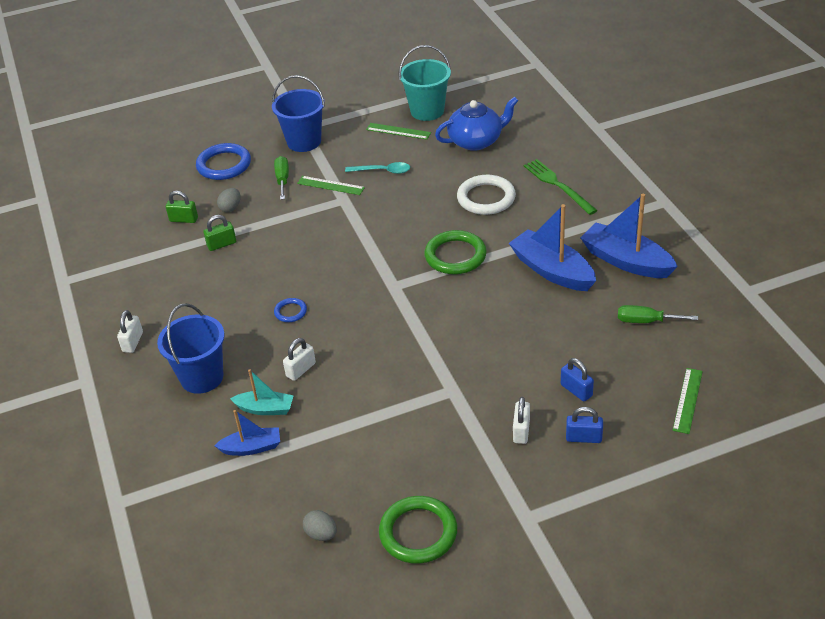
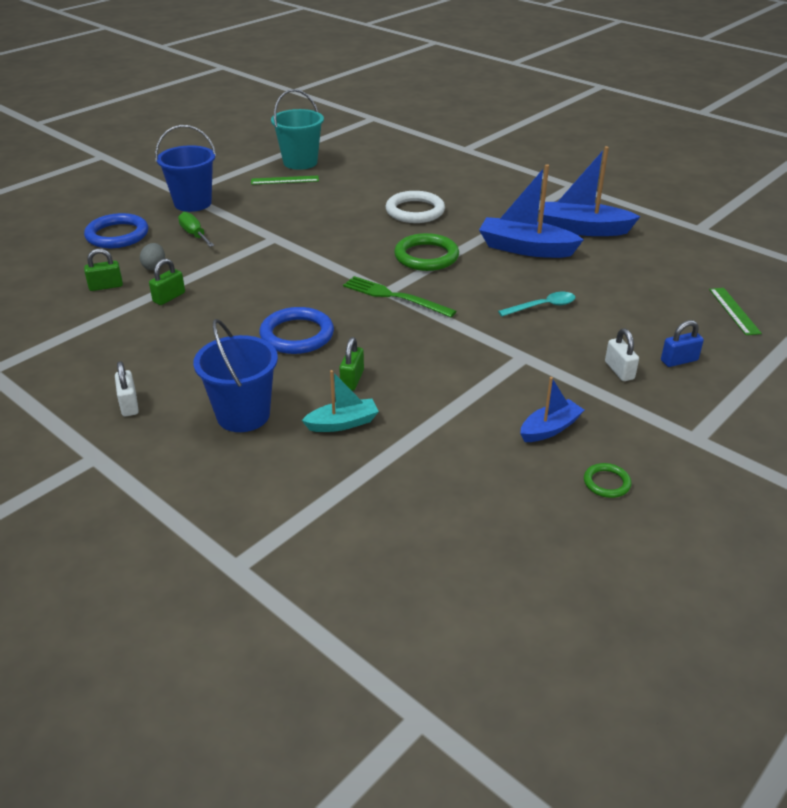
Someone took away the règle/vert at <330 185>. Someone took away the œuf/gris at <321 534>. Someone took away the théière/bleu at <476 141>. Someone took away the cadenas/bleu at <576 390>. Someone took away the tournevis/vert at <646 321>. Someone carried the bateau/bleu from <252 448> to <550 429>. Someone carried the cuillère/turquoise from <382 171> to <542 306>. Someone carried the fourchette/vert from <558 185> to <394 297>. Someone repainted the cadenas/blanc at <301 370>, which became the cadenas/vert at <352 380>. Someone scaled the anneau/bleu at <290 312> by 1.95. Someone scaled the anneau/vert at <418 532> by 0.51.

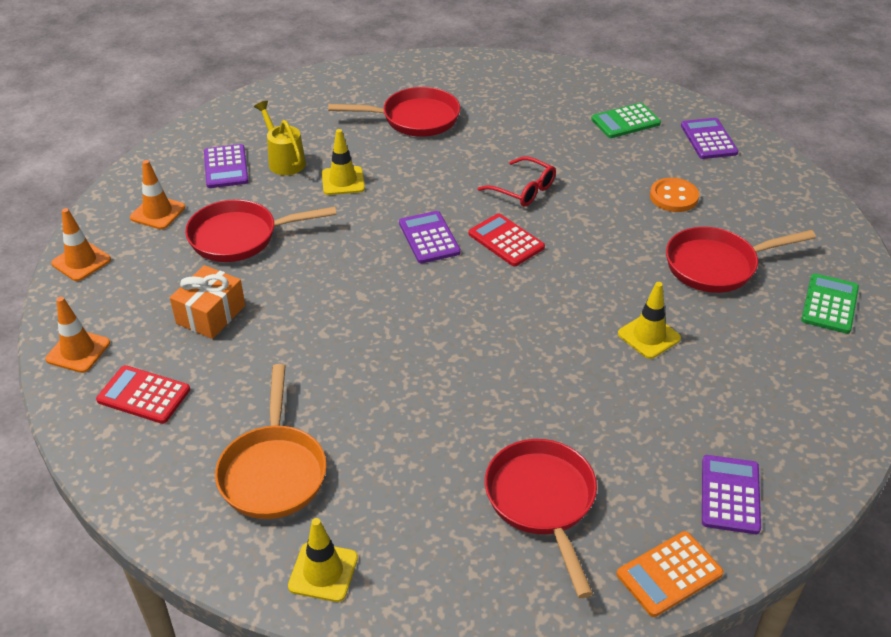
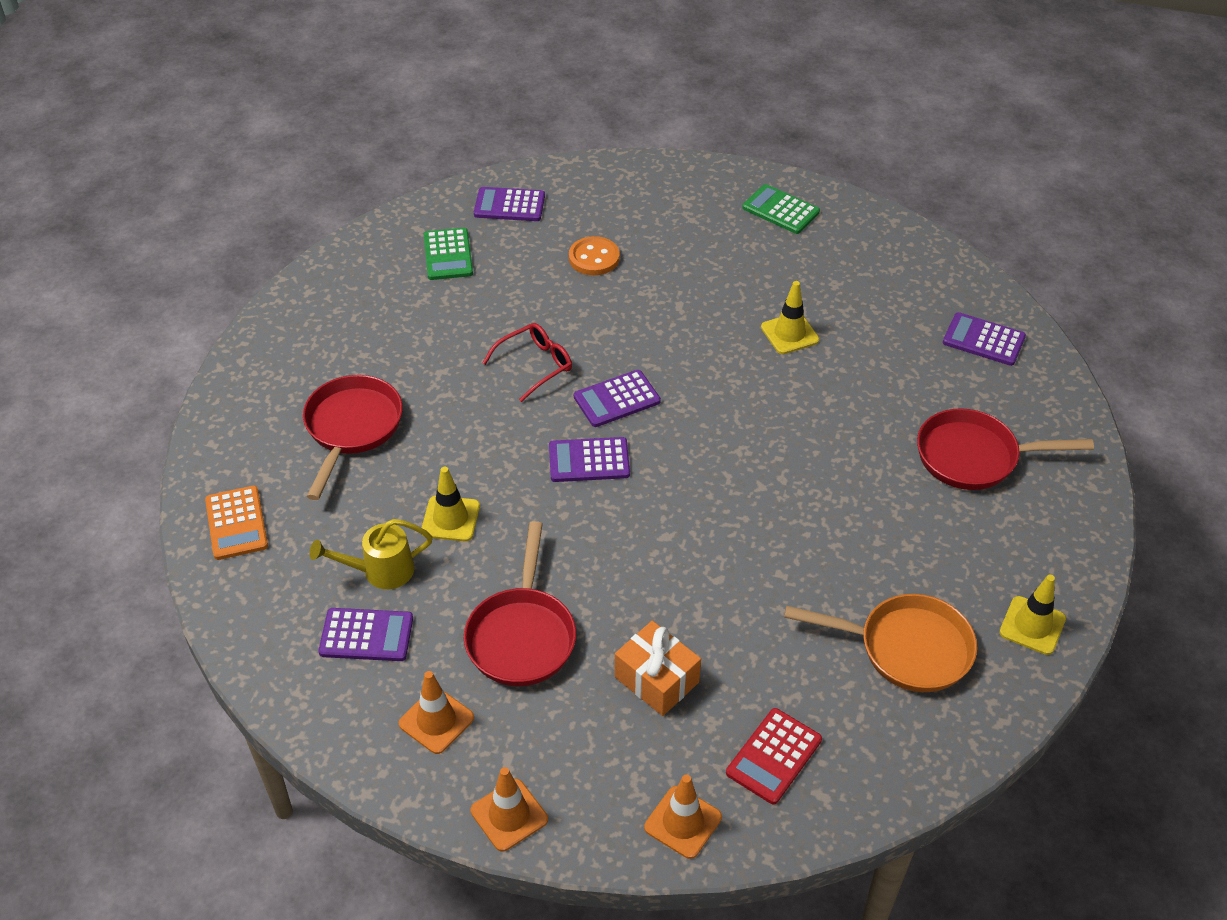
Someone took away the poêle/rouge at <716 265>. Someone carried the calculatrice/orange from <669 574> to <236 523>. Someone repainted the calculatrice/rouge at <506 241>, which became the calculatrice/violet at <617 399>.

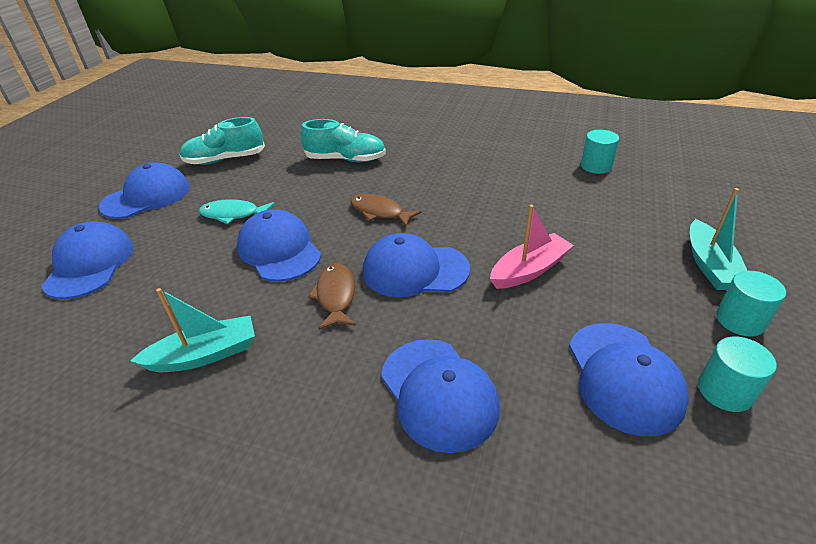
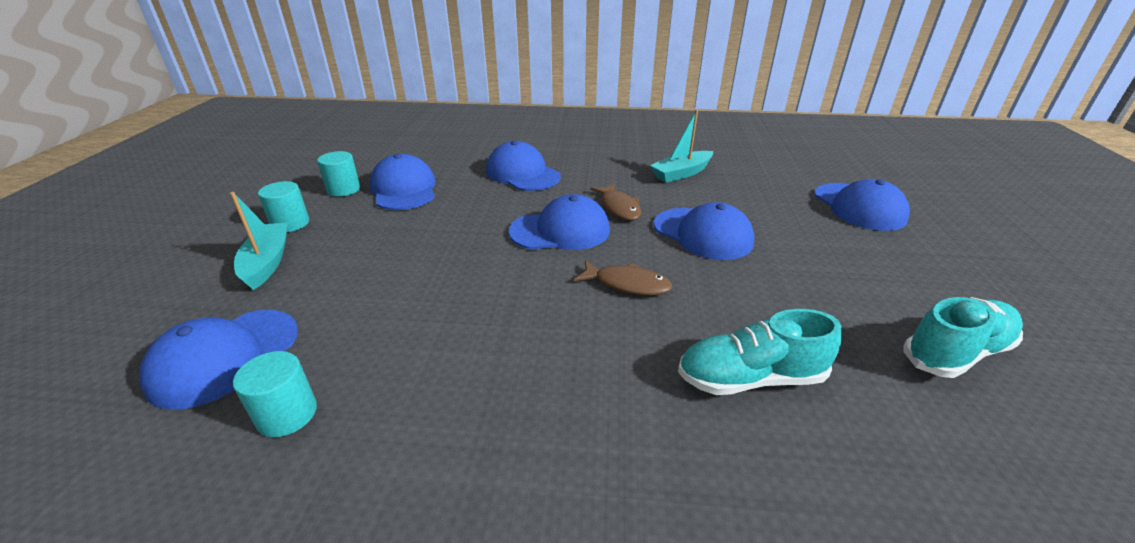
Someone took away the poisson/turquoise at <233 214>. Someone took away the bateau/rose at <529 270>. Someone carried the casquette/bleu from <147 196> to <224 357>.

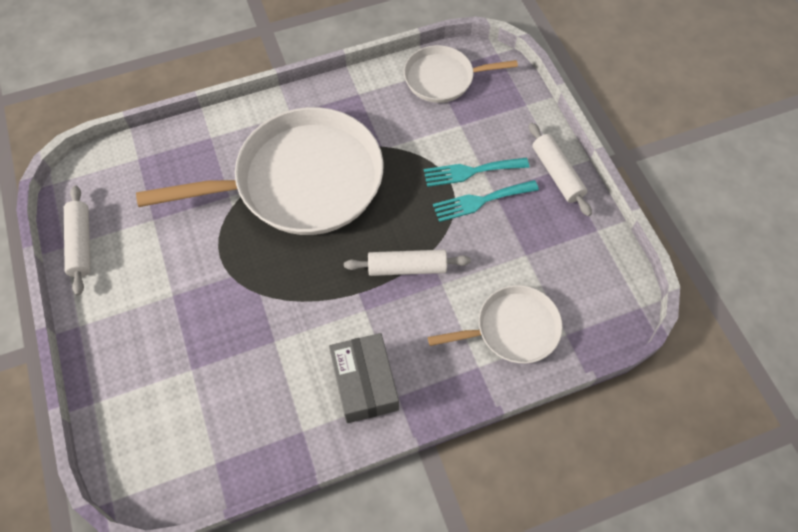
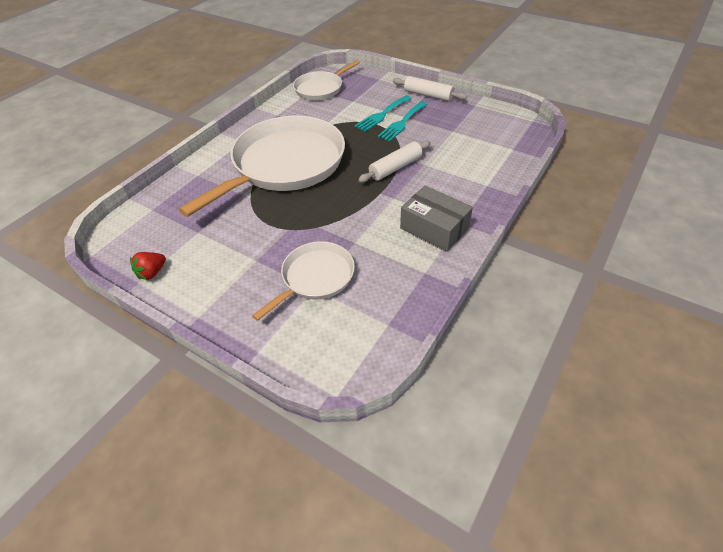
Someone carried the poêle/blanc from <513 328> to <315 277>. Someone swapped the rouleau à pâtisserie/blanc at <81 243> for the fraise/rouge at <152 273>.

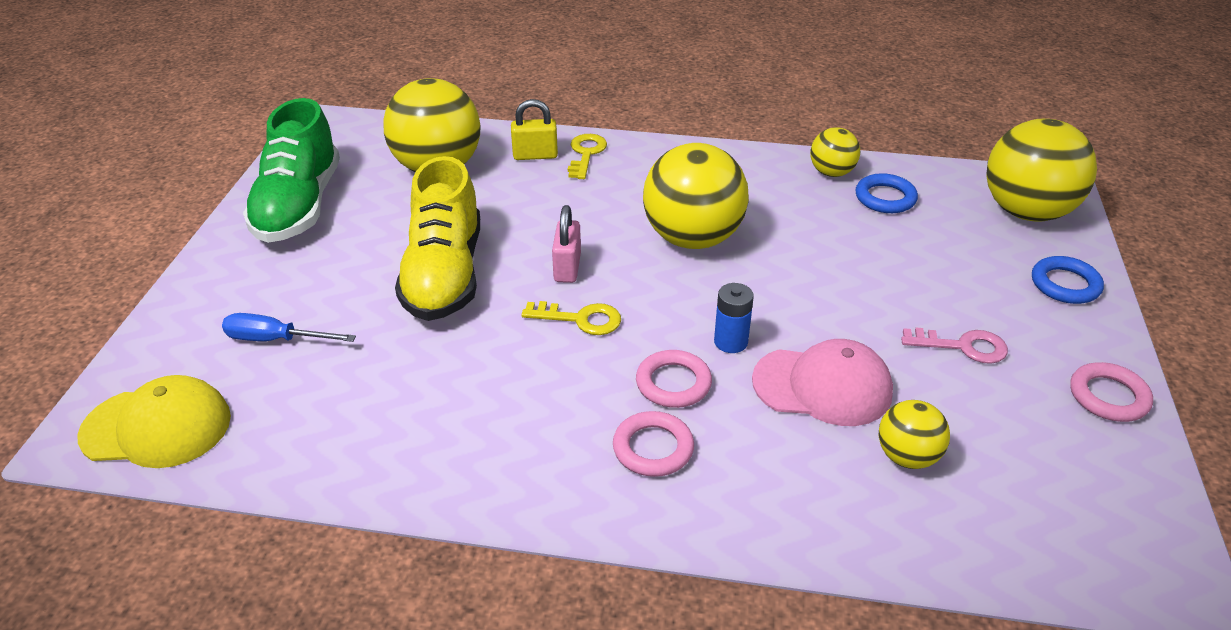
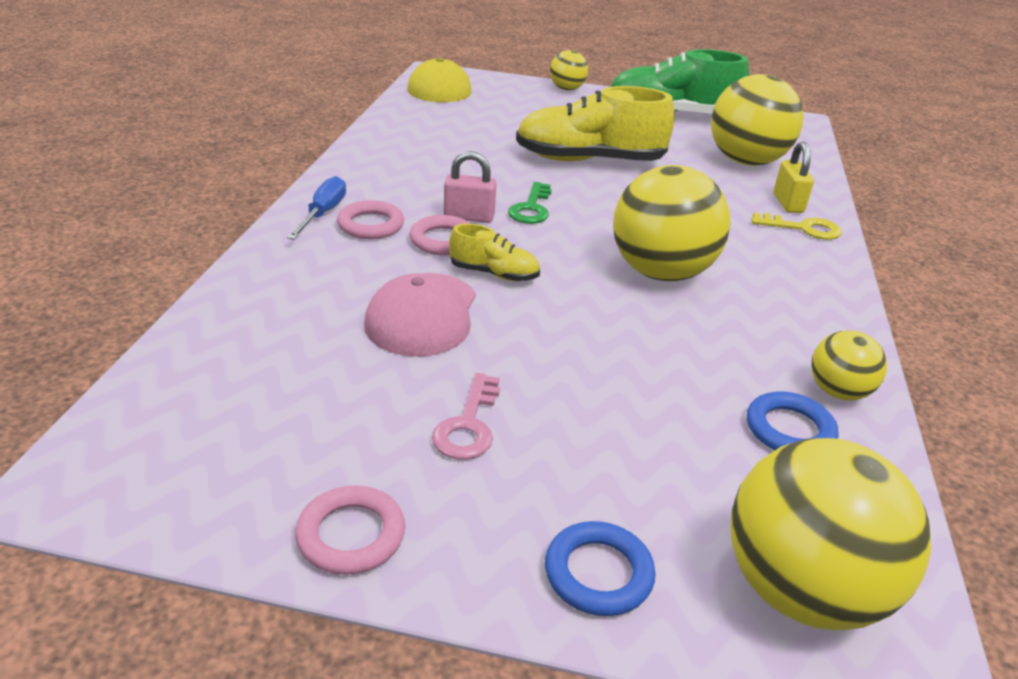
Someone carried the tournevis/bleu from <275 339> to <323 213>. Someone carried the cadenas/rose from <567 268> to <469 217>. Someone carried the balle/jaune from <907 457> to <567 89>. Someone swapped the pile/bleu at <730 342> for the chaussure/jaune at <494 274>. Someone repainted the clé/jaune at <580 319>, which became the clé/vert at <531 208>.

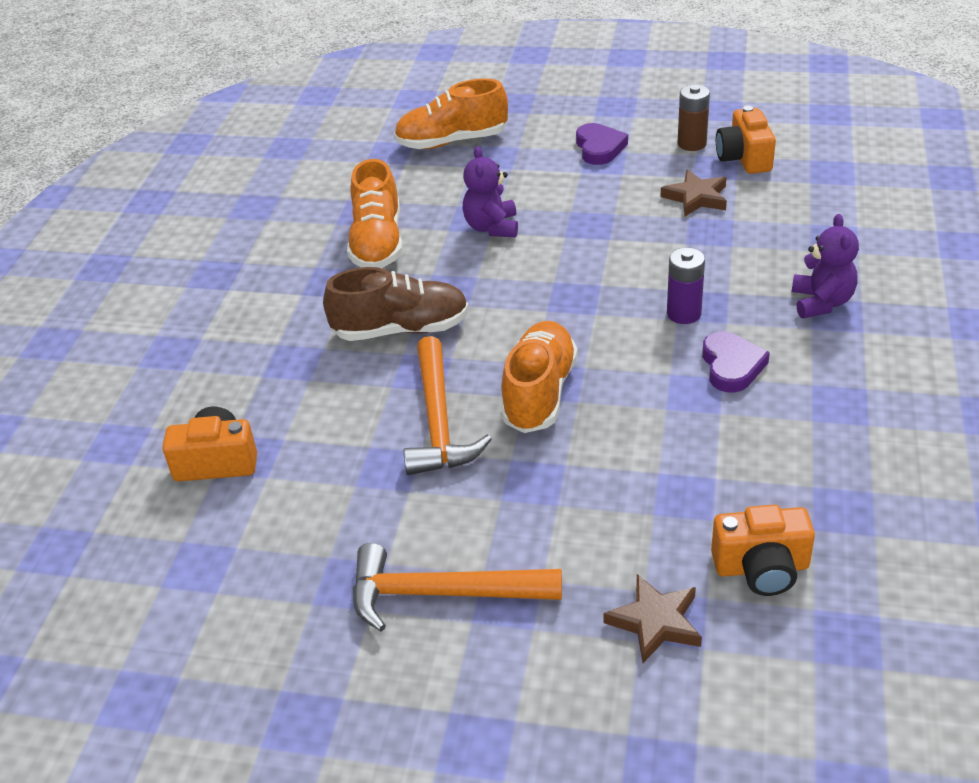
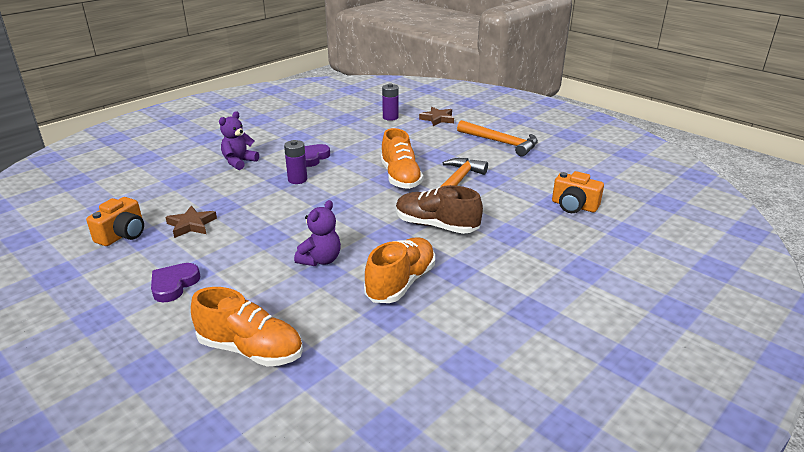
Someone took away the pile/marron at <692 144>. Someone swapped the appareil photo/orange at <761 568> for the pile/violet at <390 117>. Someone rotated the chaussure/orange at <539 393> by 60 degrees counterclockwise.

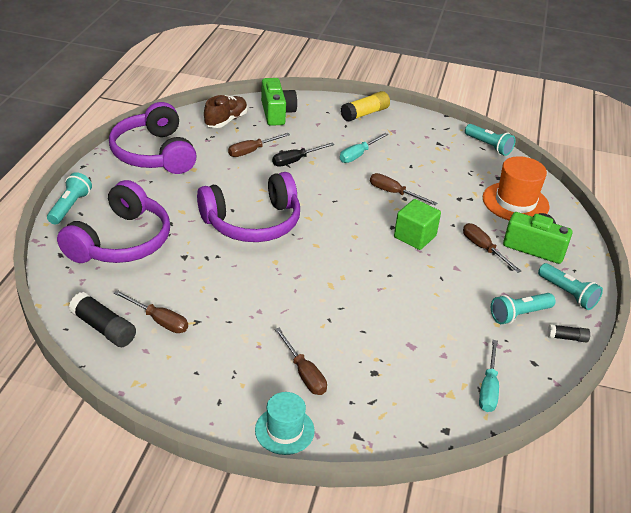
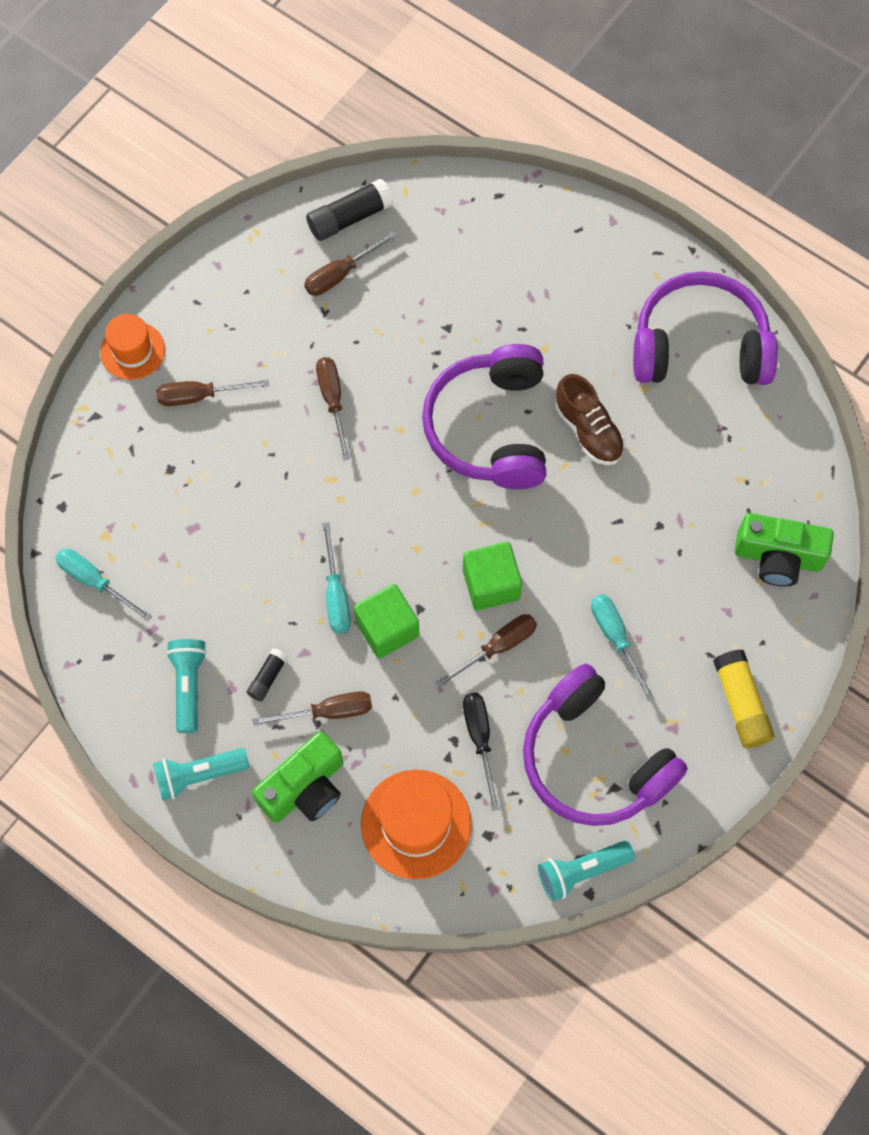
Someone took away the lampe de poche/turquoise at <70 207>. Someone put down the tournevis/turquoise at <336 595>. Someone put down the cube/vert at <491 584>. Someone carried the casque audio/violet from <121 241> to <594 759>. Someone carried the chaussure/marron from <226 121> to <588 430>. Someone carried the tournevis/marron from <252 151> to <333 401>. Someone carried the tournevis/noir from <296 160> to <480 739>. Someone carried the bâton de colle/noir from <567 338> to <267 677>. Someone repainted the chapeau/turquoise at <284 430>, which became the chapeau/orange at <132 351>.

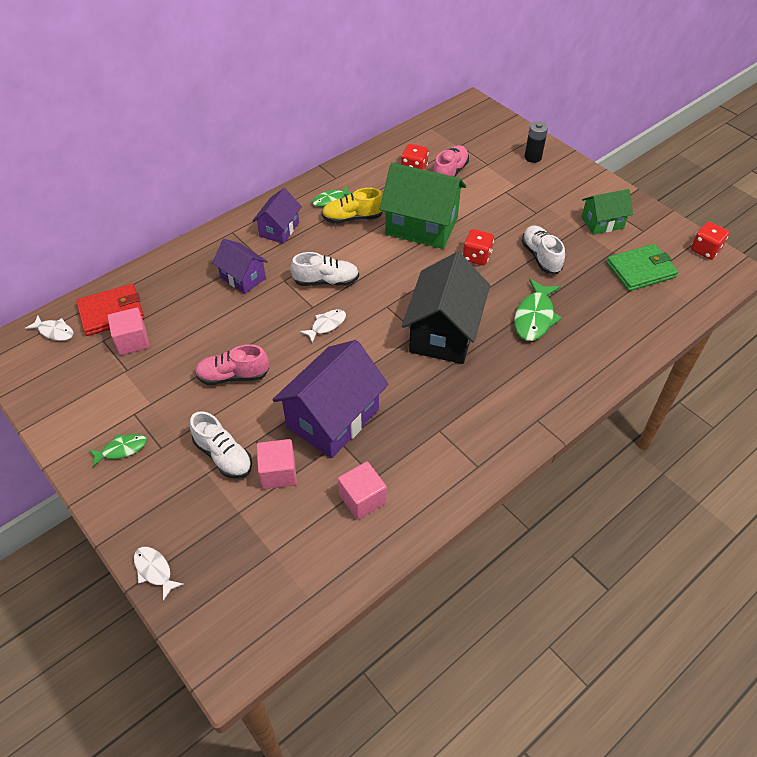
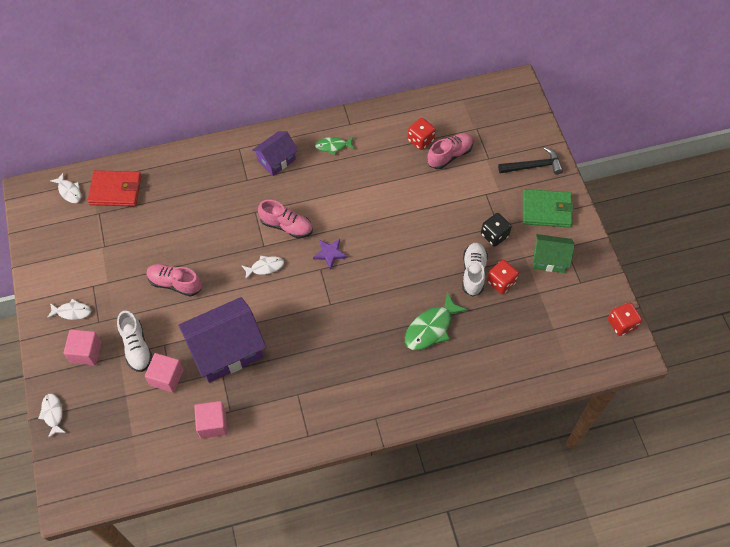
Someone took away the maison/violet at <243 278>. Someone took away the chaussure/jaune at <352 218>. Someone took away the maison/vert at <421 226>. Someone took away the maison/noir at <444 333>. Someone put down the étoile/violet at <330 253>. Someone put down the dé/noir at <494 235>. Someone carried the cube/rose from <132 341> to <86 352>. Someone carried the dé/rouge from <476 257> to <501 282>. Someone carried the portefeuille/vert from <640 270> to <546 210>. Someone swapped the pile/noir at <533 157> for the marteau/noir at <533 166>. Someone repainted the poisson/vert at <121 449>, which became the poisson/blanc at <72 312>. Someone repainted the chaussure/blanc at <326 281>, which became the chaussure/rose at <286 226>.

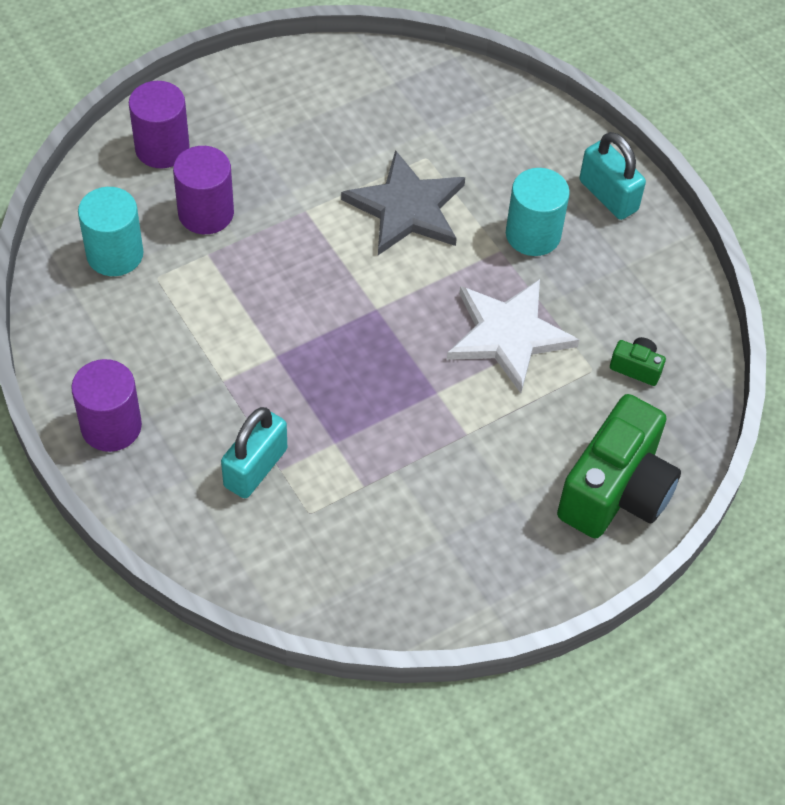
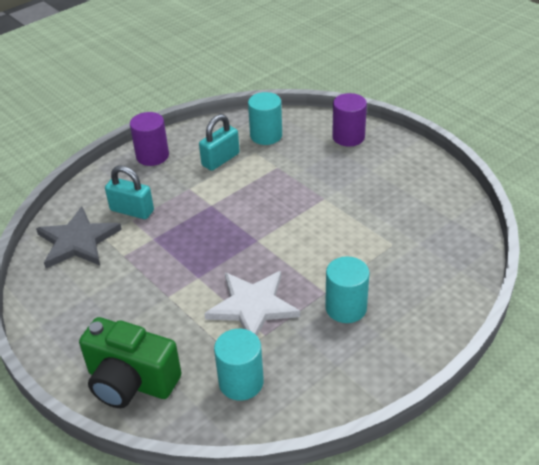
Someone took away the cylindre/violet at <206 213>. Someone carried the étoile/gris from <407 208> to <78 241>. Someone carried the cadenas/turquoise from <608 195> to <220 159>. Someone swapped the appareil photo/vert at <636 367> for the cylindre/turquoise at <241 382>.

